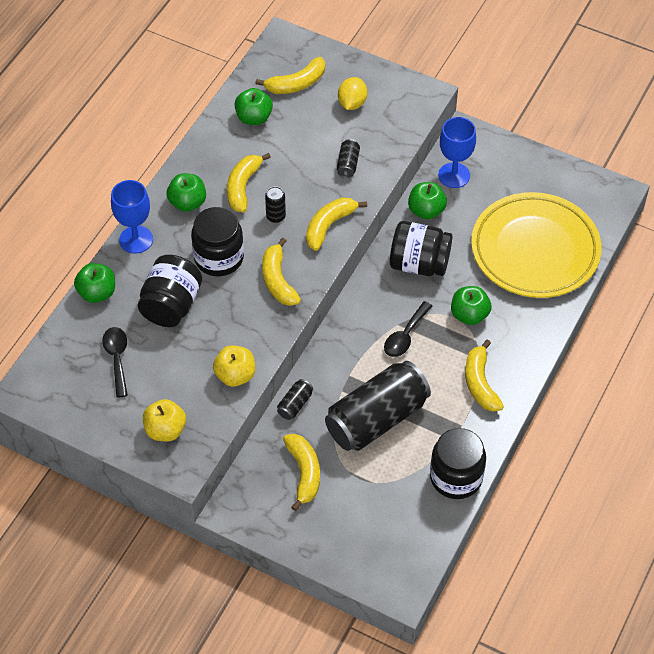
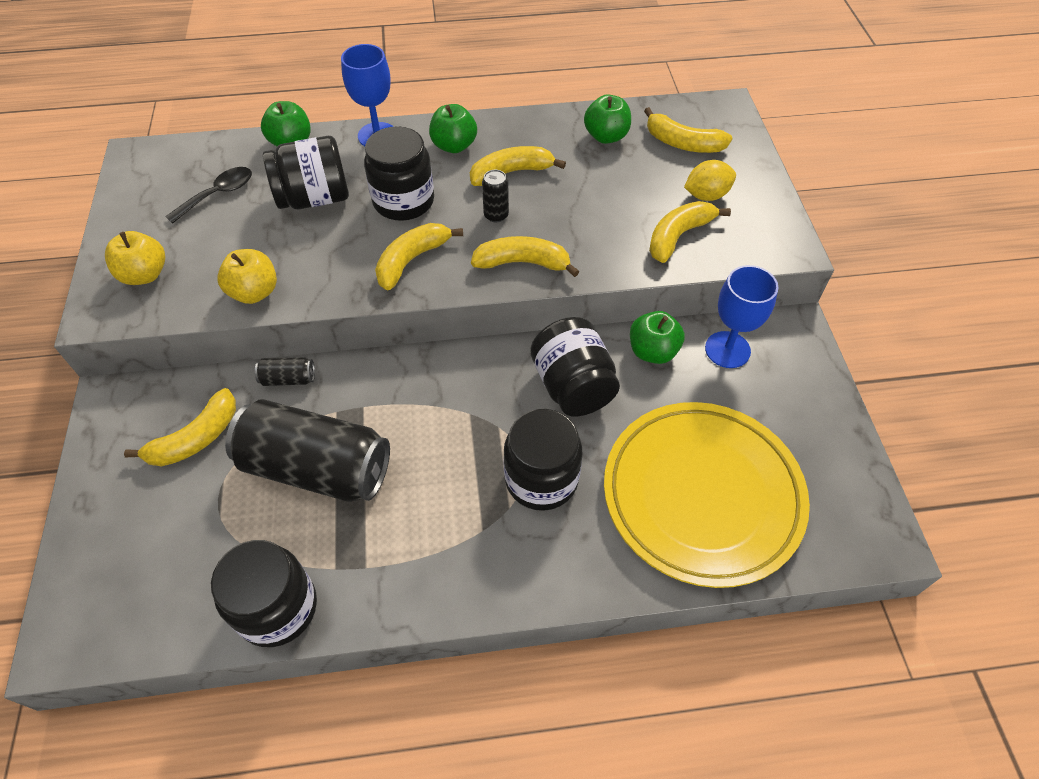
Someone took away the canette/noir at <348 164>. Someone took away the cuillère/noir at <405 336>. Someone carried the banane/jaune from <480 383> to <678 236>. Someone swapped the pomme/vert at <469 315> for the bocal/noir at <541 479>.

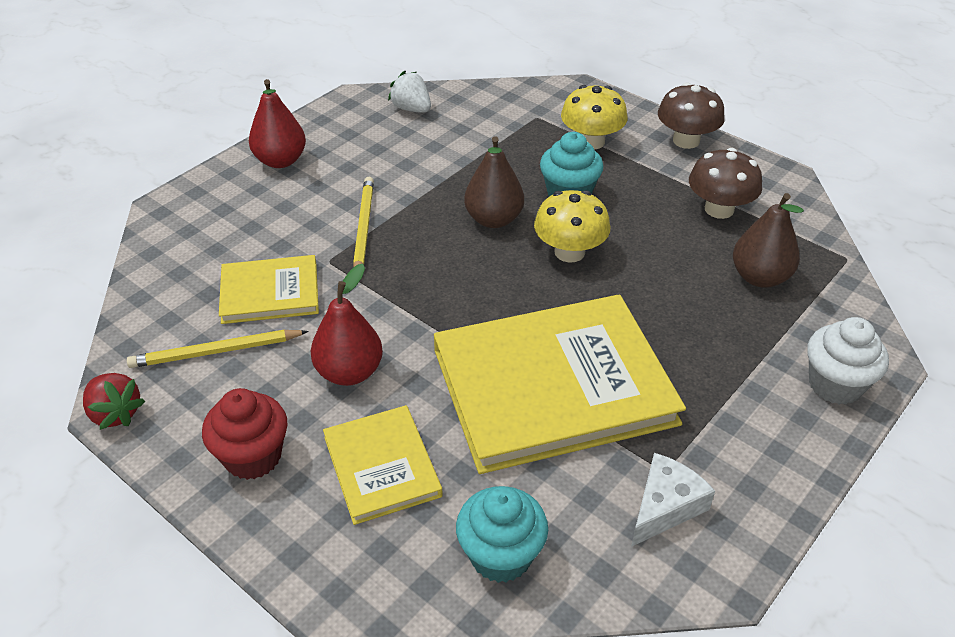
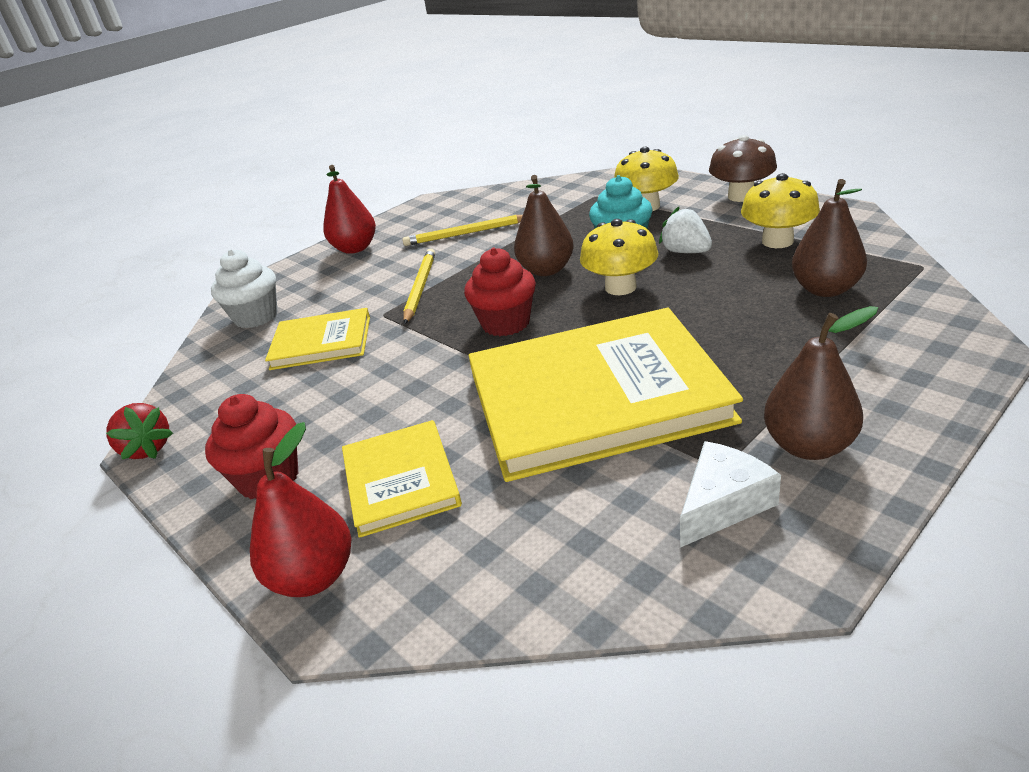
Someone took away the muffin/turquoise at <501 555>. Someone put down the muffin/rouge at <506 323>. Someone put down the poire/marron at <808 446>. Someone carried the crayon/jaune from <216 352> to <466 233>. Someone carried the poire/rouge from <349 372> to <314 577>. Someone carried the fraise/blanc from <411 109> to <686 252>. Someone carried the muffin/blanc from <835 384> to <256 317>. Someone repainted the champignon/marron at <719 209>, which became the champignon/jaune at <777 241>.

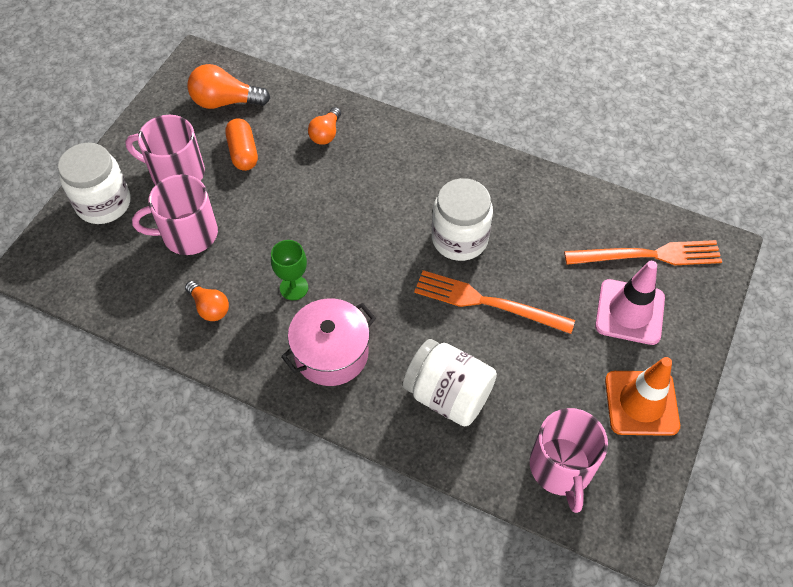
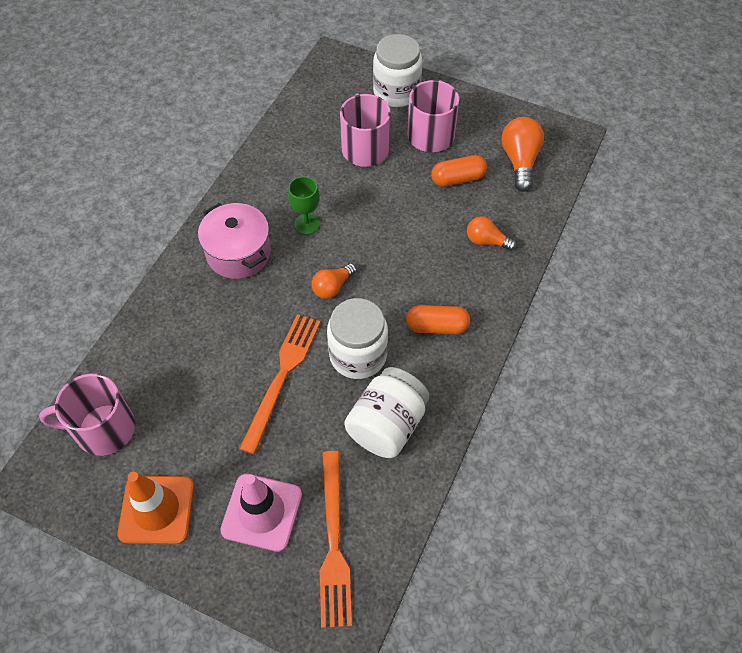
Someone put down the gélule/orange at <437 326>. Someone carried the ampoule/orange from <209 307> to <332 287>. Someone carried the bocal/blanc from <448 395> to <387 425>.

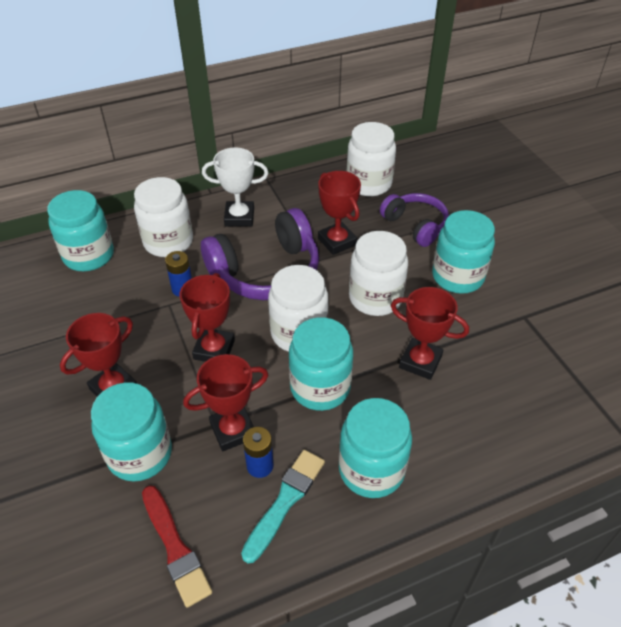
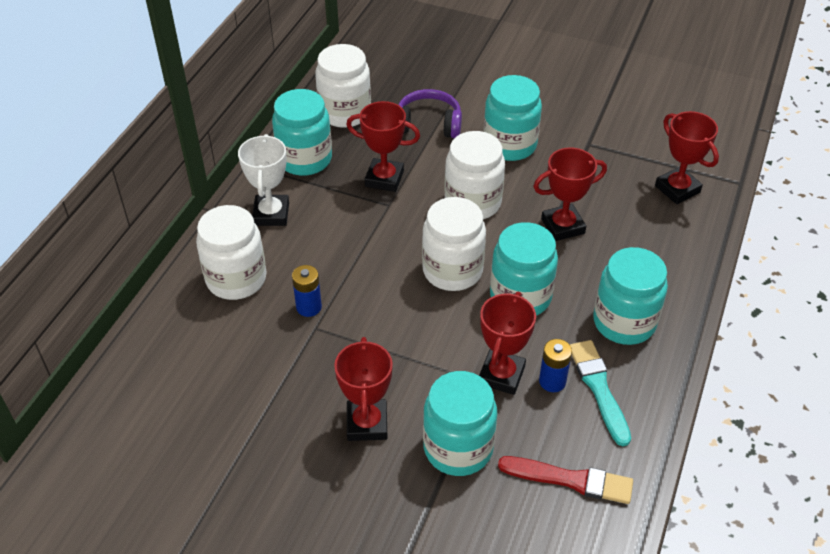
Someone took away the casque audio/violet at <266 272>. Someone carried the bocal/turquoise from <89 256> to <305 159>. Someone carried the trophée/rouge from <214 349> to <677 189>. Someone rotated the trophée/blanc at <239 217> by 45 degrees counterclockwise.

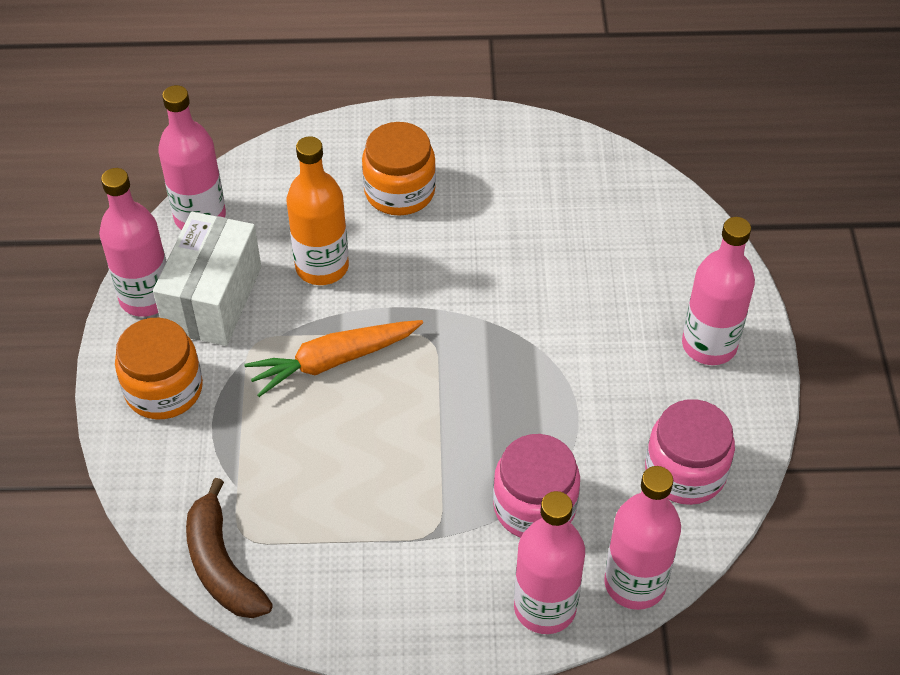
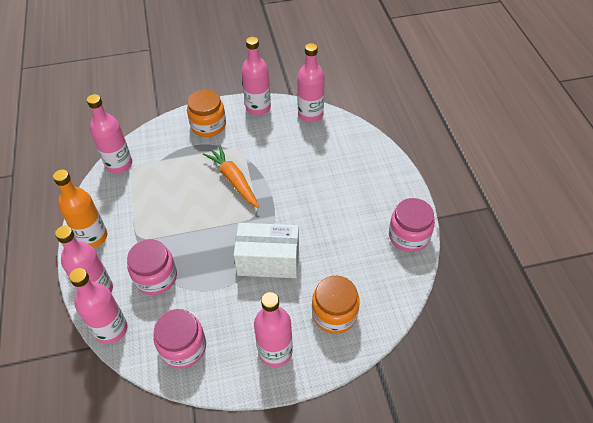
Someone put down the bocal/rose at <409 236>. Someone carried the boîte/blanc from <213 299> to <268 260>. Someone carried the bouteille/orange from <322 267> to <93 237>. Someone carried the bocal/orange from <399 191> to <334 314>. Someone swapped the banane/marron at <222 565> for the bouteille/rose at <119 164>.

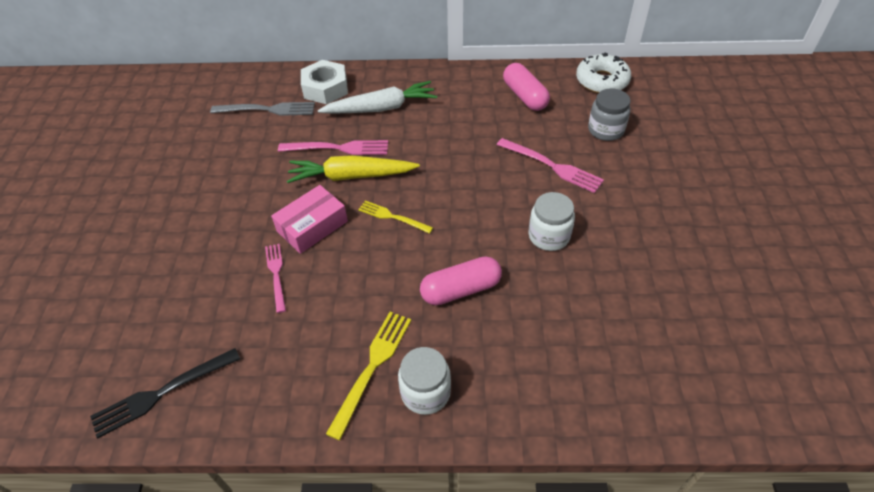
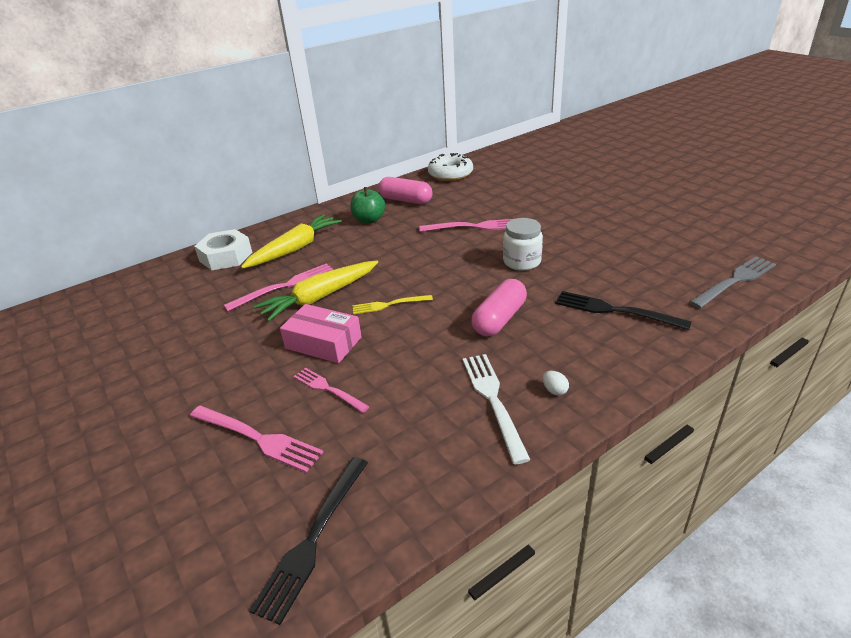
Someone took away the bocal/gris at <605 130>. Someone put down the fourchette/rose at <258 438>. Someone put down the pomme/vert at <369 220>. Someone put down the fourchette/noir at <614 310>. Someone carried the fourchette/gris from <268 109> to <735 281>. Someone swapped the bocal/blanc at <425 392> for the œuf/blanc at <554 390>. Someone repainted the carotte/blanc at <381 108>, which became the carotte/jaune at <295 248>. Someone repainted the fourchette/jaune at <372 367>, which became the fourchette/blanc at <492 400>. Someone rotated the boîte/rose at <312 226> by 75 degrees counterclockwise.

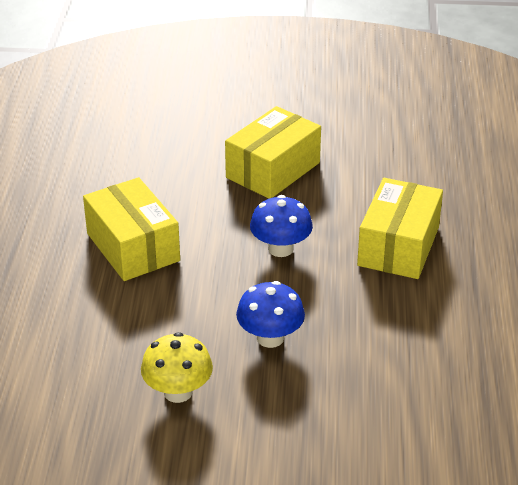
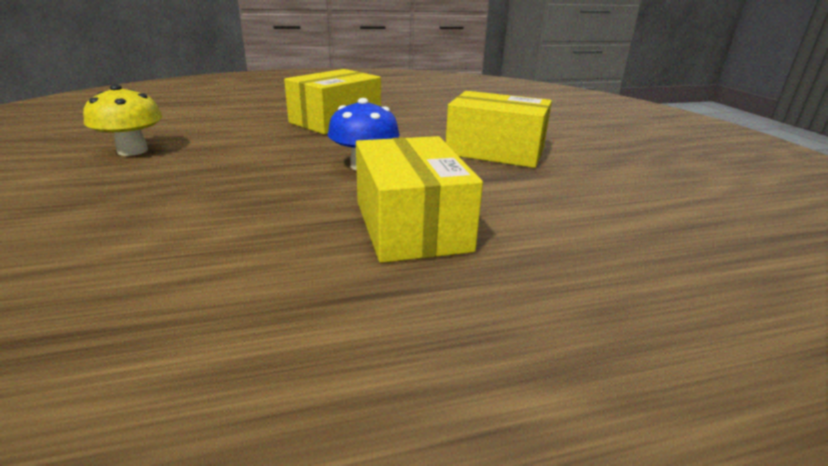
Someone took away the champignon/bleu at <270 338>. Someone rotated the boîte/jaune at <398 246> by 75 degrees clockwise.

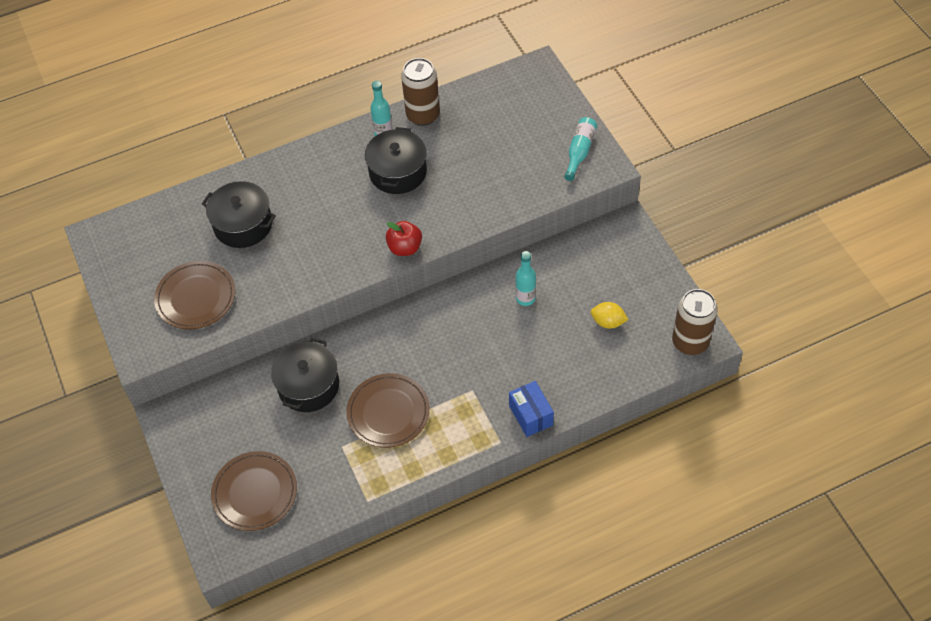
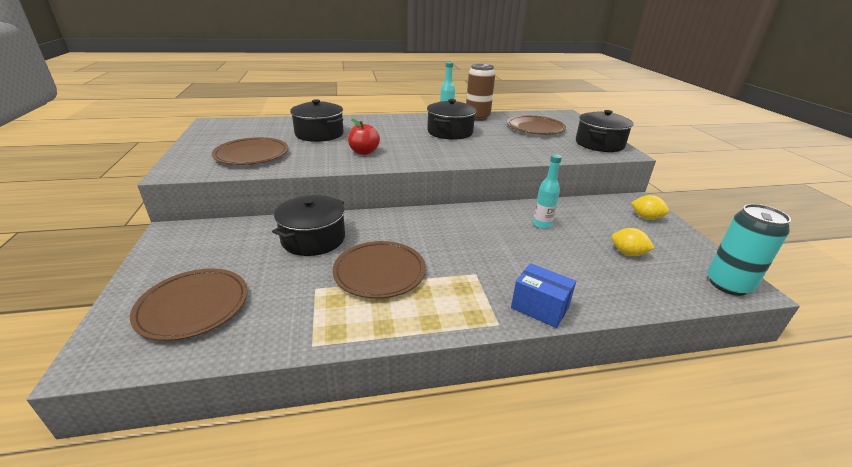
Someone put down the assiette/marron at <535 128>. Someone put down the citron/jaune at <646 217>. Someone carried the pomme/rouge from <405 248> to <364 152>. Someone swapped the bouteille/turquoise at <579 152> for the marmite/noir at <599 144>. Someone repainted the canette/marron at <690 342>, which became the canette/turquoise at <728 284>. Someone rotated the boîte/bleu at <531 415> by 45 degrees counterclockwise.

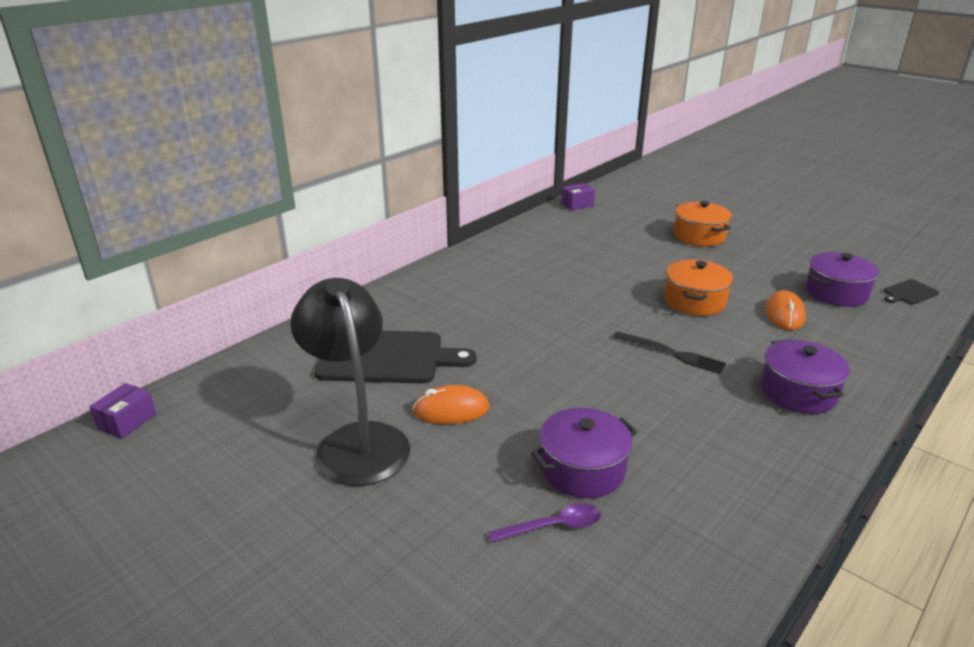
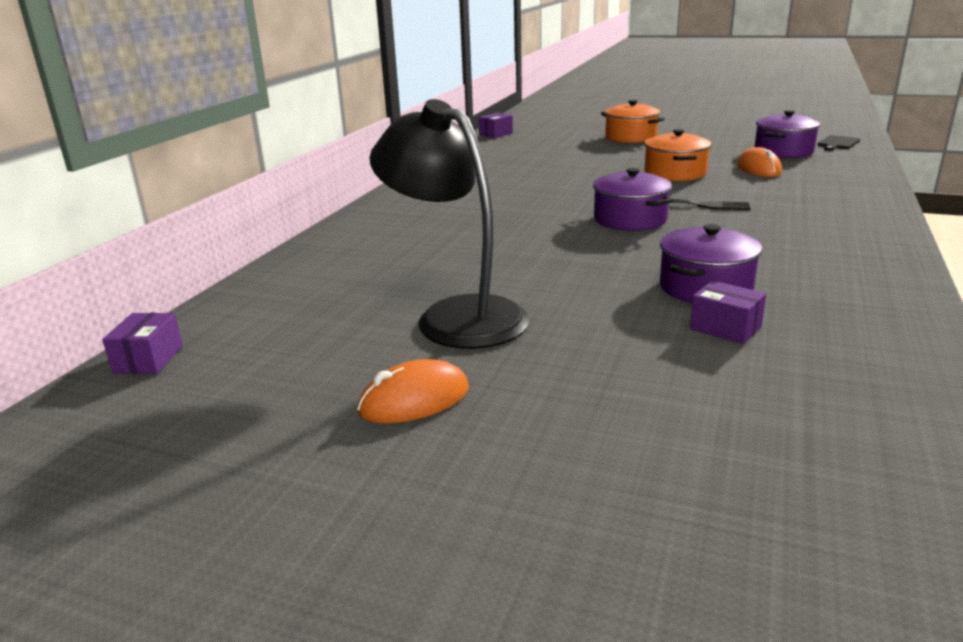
Someone took away the planche à découper/noir at <386 357>. Someone carried the souris/orange from <451 410> to <414 400>. Someone carried the marmite/violet from <798 392> to <630 219>. Someone swapped the cuillère/violet at <553 526> for the boîte/violet at <725 328>.

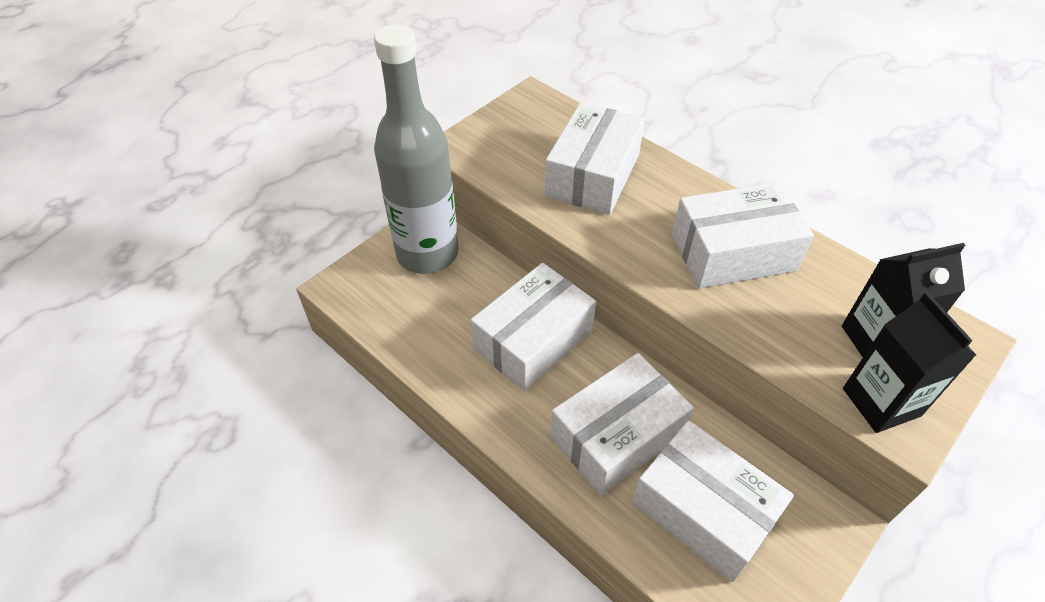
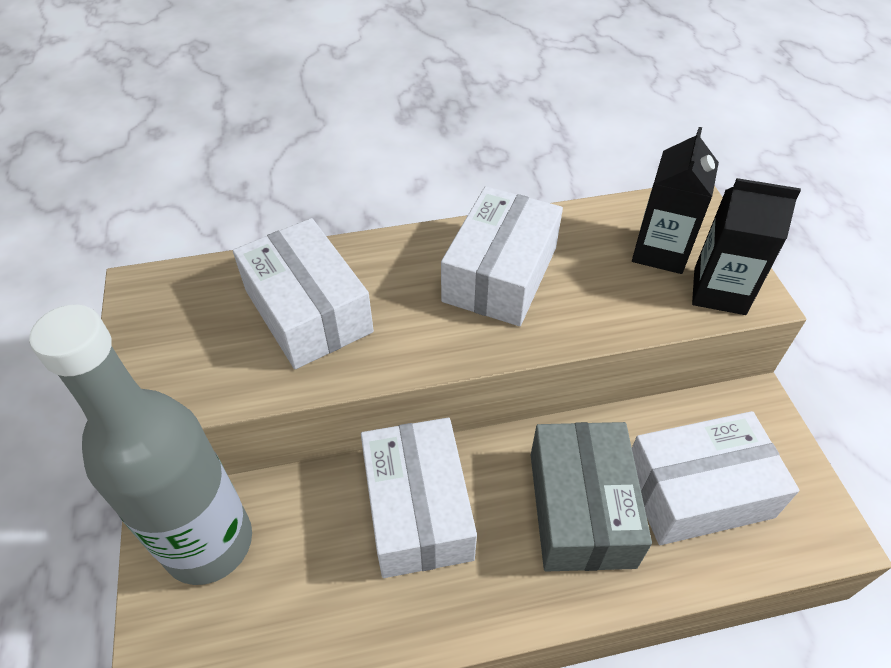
Someone repainted the boîte/blanc at <617 435>, which became the boîte/gris at <580 508>.

